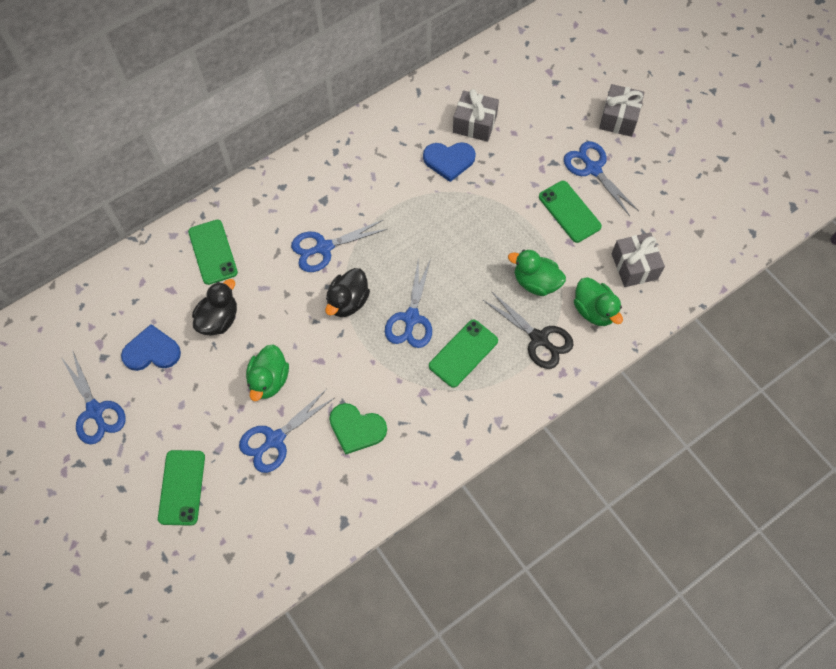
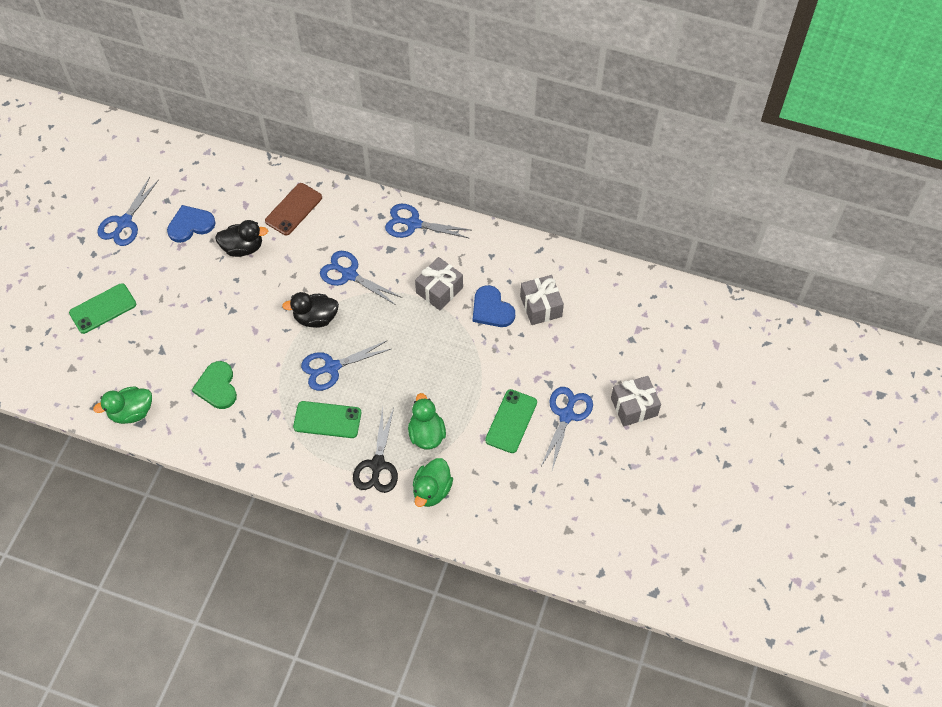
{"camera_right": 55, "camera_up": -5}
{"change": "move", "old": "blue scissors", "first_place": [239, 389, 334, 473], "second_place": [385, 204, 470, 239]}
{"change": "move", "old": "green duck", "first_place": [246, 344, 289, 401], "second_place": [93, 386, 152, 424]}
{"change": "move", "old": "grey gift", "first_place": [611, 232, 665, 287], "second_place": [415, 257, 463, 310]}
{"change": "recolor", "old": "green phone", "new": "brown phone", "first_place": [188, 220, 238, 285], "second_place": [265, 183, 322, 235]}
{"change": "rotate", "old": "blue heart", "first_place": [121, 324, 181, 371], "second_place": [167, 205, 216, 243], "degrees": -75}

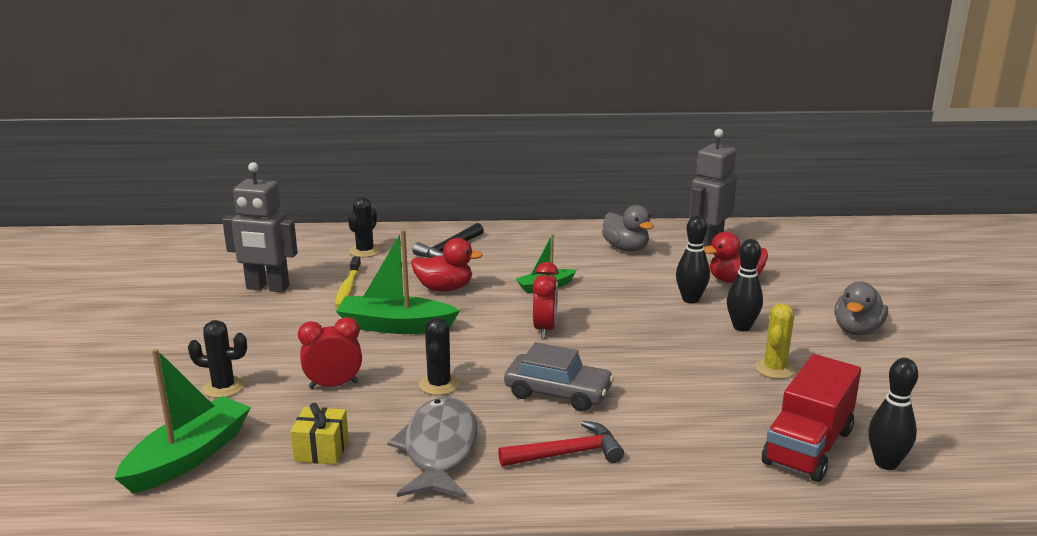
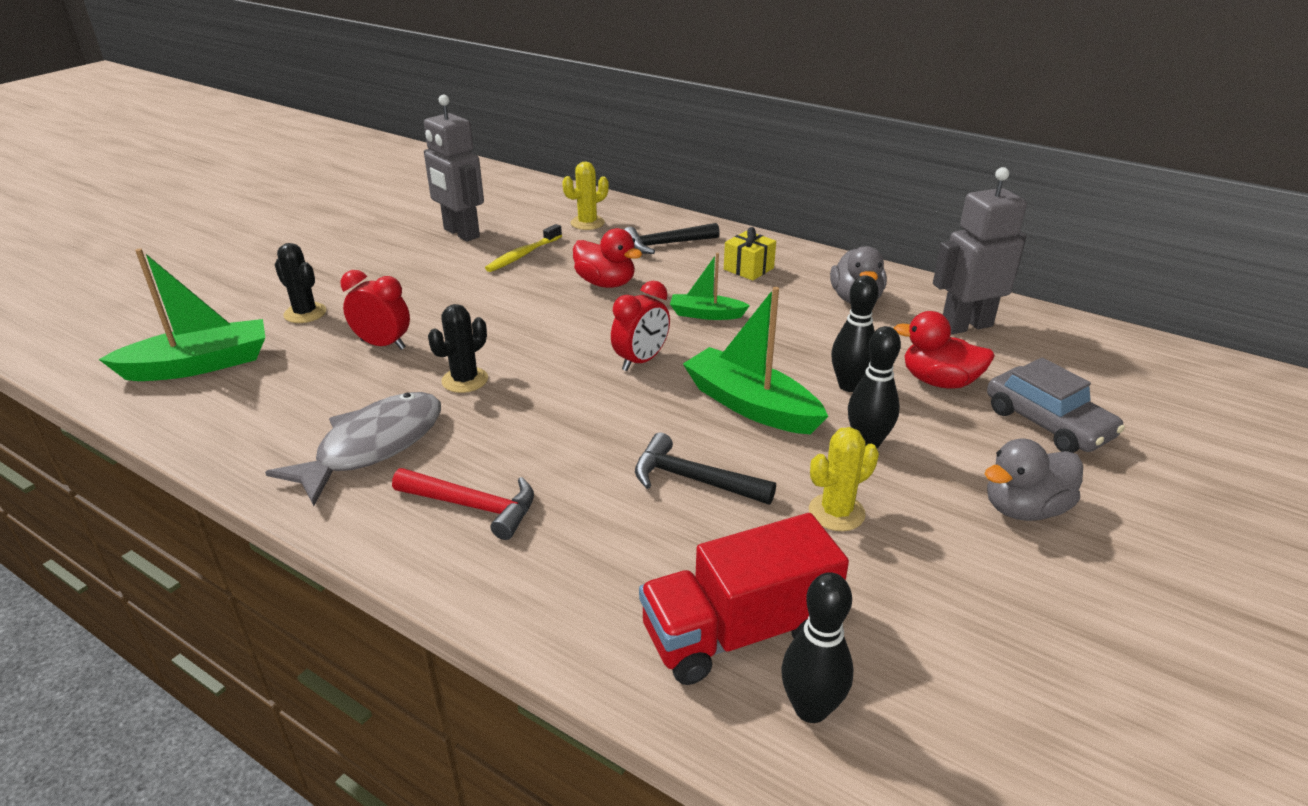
{"camera_right": 35, "camera_up": 10}
{"change": "insert", "new": "black hammer", "second_place": [635, 433, 776, 505]}
{"change": "move", "old": "yellow gift", "first_place": [290, 403, 349, 465], "second_place": [724, 227, 776, 281]}
{"change": "move", "old": "green boat", "first_place": [336, 229, 460, 334], "second_place": [683, 287, 828, 434]}
{"change": "move", "old": "grey car", "first_place": [504, 342, 614, 411], "second_place": [987, 357, 1125, 453]}
{"change": "recolor", "old": "black cactus", "new": "yellow cactus", "first_place": [348, 197, 381, 257], "second_place": [562, 162, 609, 230]}

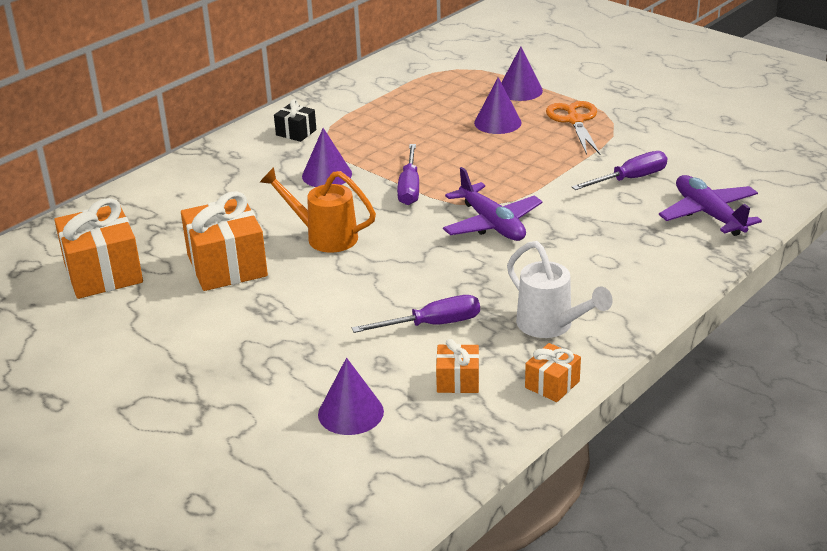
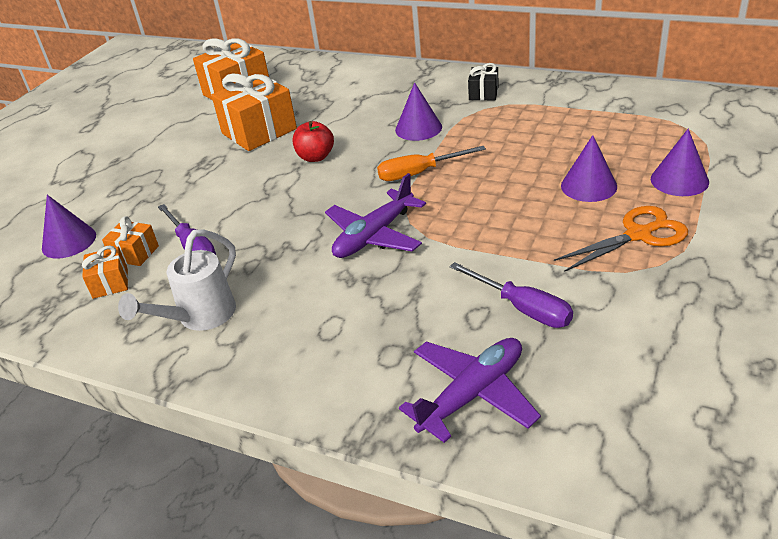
{"camera_right": 75, "camera_up": 5}
{"change": "move", "old": "orange gift", "first_place": [525, 343, 581, 402], "second_place": [102, 216, 159, 266]}
{"change": "replace", "old": "orange watering can", "new": "red apple", "first_place": [260, 167, 376, 253], "second_place": [293, 121, 334, 162]}
{"change": "recolor", "old": "purple screwdriver", "new": "orange screwdriver", "first_place": [397, 144, 419, 205], "second_place": [377, 146, 486, 181]}

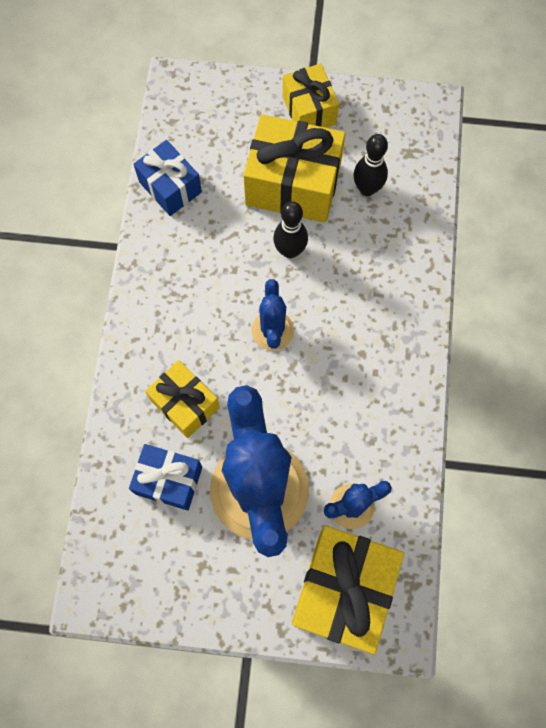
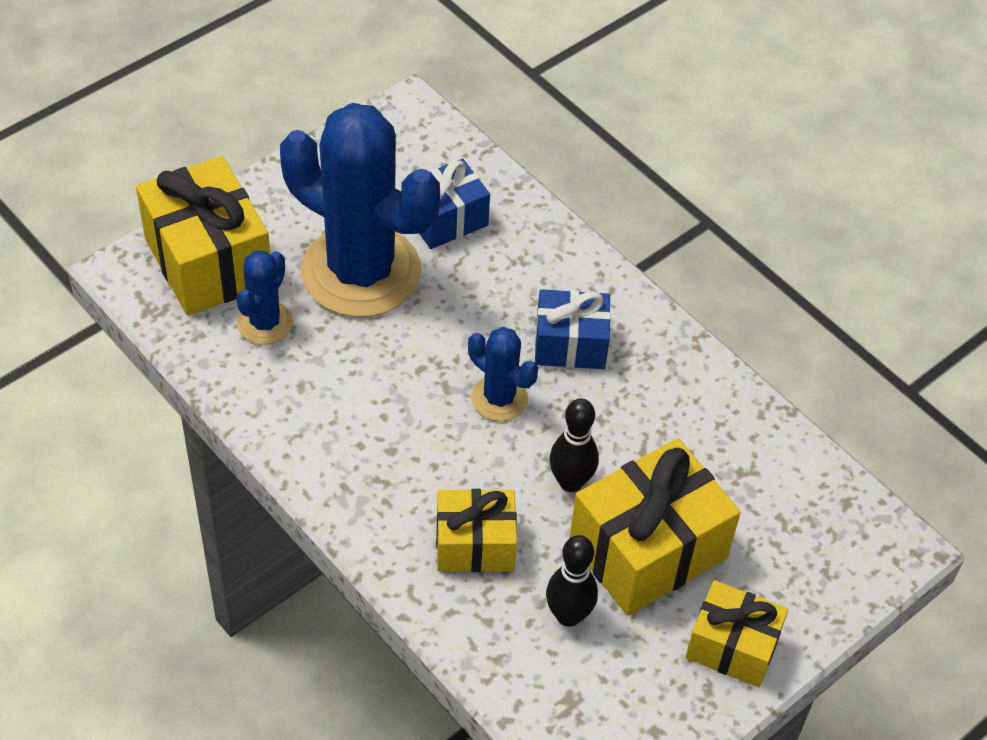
{"camera_right": 130, "camera_up": -20}
{"change": "move", "old": "blue gift", "first_place": [134, 140, 202, 216], "second_place": [535, 289, 611, 369]}
{"change": "move", "old": "yellow gift", "first_place": [145, 360, 220, 438], "second_place": [436, 489, 517, 572]}

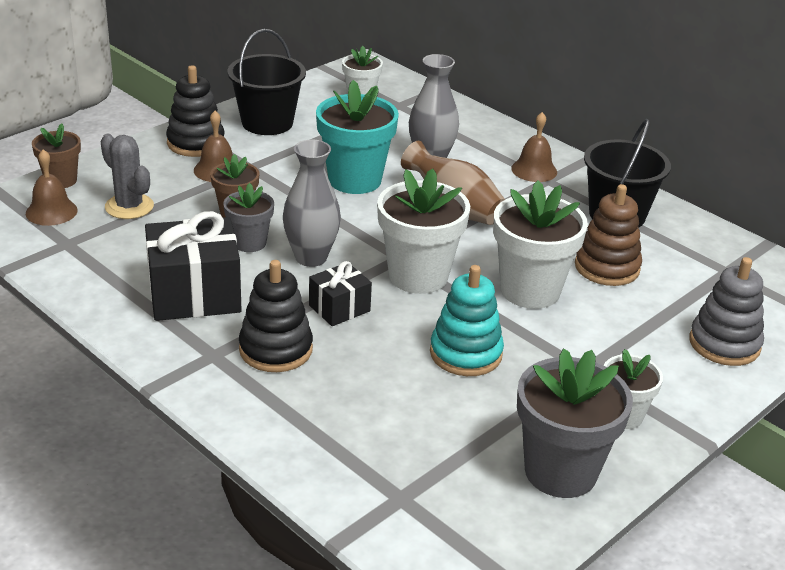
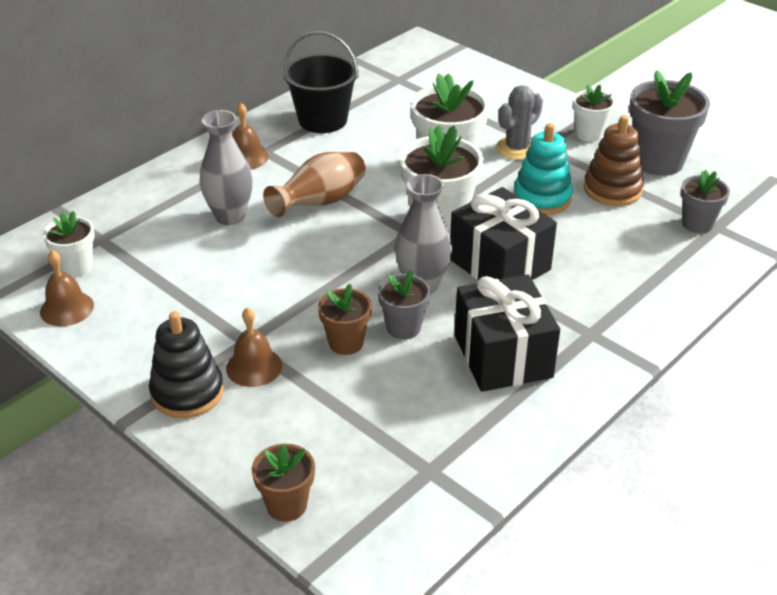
{"camera_right": -90, "camera_up": 5}
{"change": "delete", "old": "black bucket", "first_place": [228, 29, 306, 135]}
{"change": "delete", "old": "black stacking toy", "first_place": [239, 260, 313, 372]}
{"change": "delete", "old": "turquoise flower pot", "first_place": [316, 80, 399, 194]}
{"change": "delete", "old": "grey stacking toy", "first_place": [689, 257, 764, 366]}
{"change": "insert", "new": "grey flower pot", "second_place": [681, 170, 730, 233]}
{"change": "move", "old": "brown bell", "first_place": [26, 149, 78, 226], "second_place": [40, 250, 94, 326]}
{"change": "move", "old": "grey cactus", "first_place": [101, 134, 154, 219], "second_place": [496, 85, 543, 160]}
{"change": "move", "old": "brown stacking toy", "first_place": [575, 184, 642, 286], "second_place": [584, 115, 644, 206]}
{"change": "resize", "old": "black gift", "first_place": [309, 261, 372, 326], "second_place": [450, 187, 557, 280], "factor": 1.82}

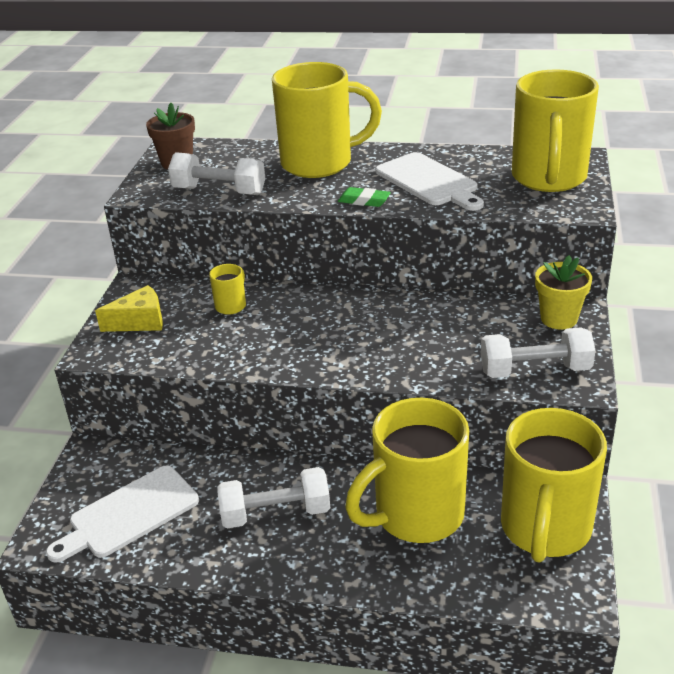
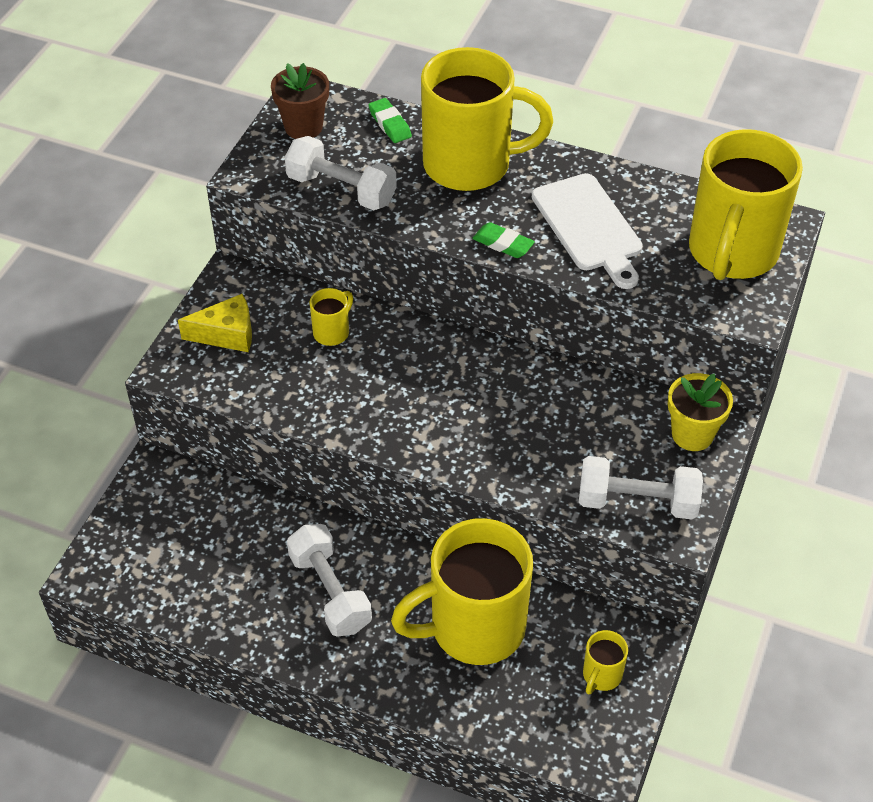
{"camera_right": 10, "camera_up": 15}
{"change": "delete", "old": "white cutting board", "first_place": [46, 466, 199, 563]}
{"change": "insert", "new": "green eraser", "second_place": [368, 98, 412, 143]}
{"change": "rotate", "old": "white dumbbell", "first_place": [217, 467, 330, 528], "second_place": [287, 524, 372, 637], "degrees": 60}
{"change": "resize", "old": "yellow mug", "first_place": [501, 408, 607, 563], "second_place": [583, 630, 628, 694], "factor": 0.42}

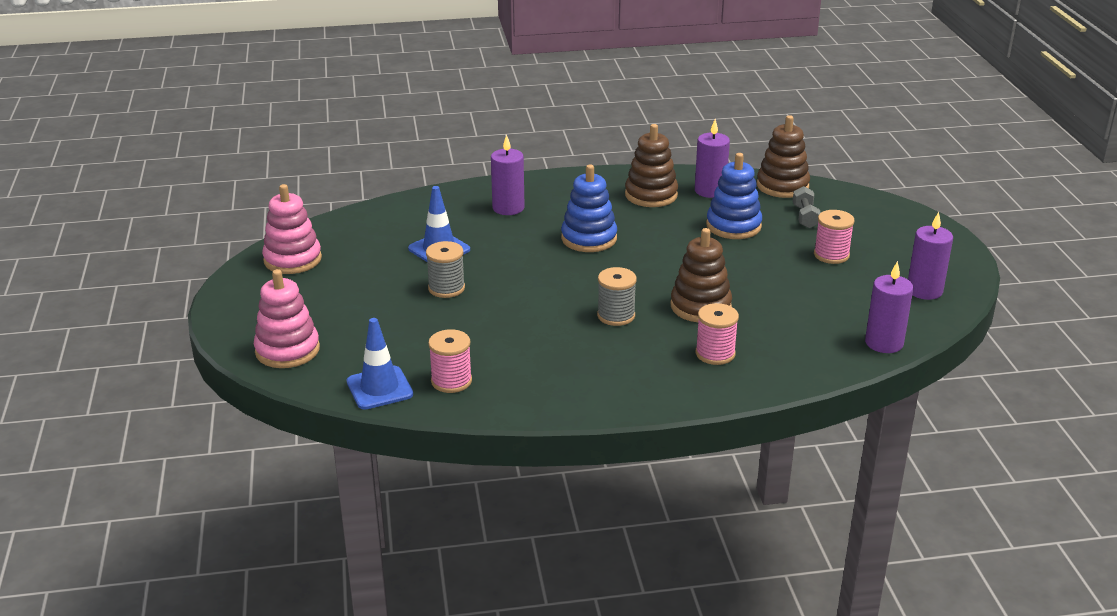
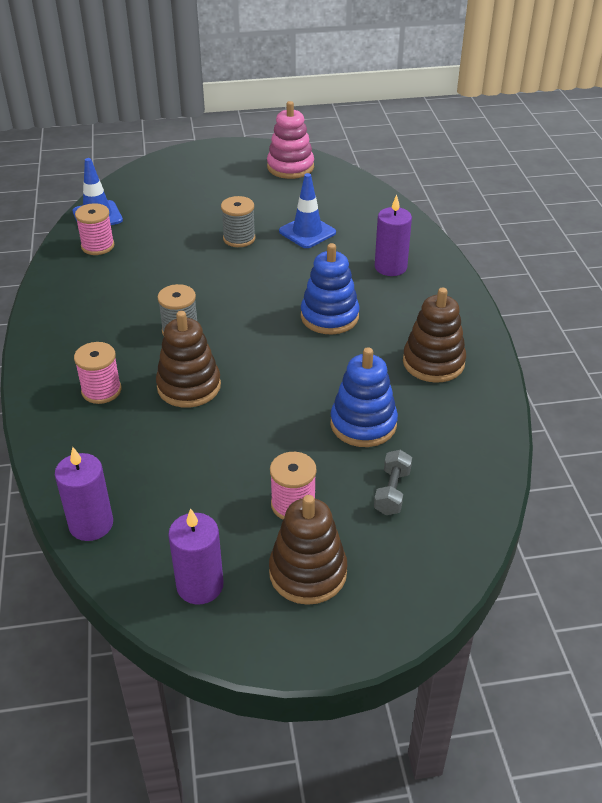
{"camera_right": 90, "camera_up": 10}
{"change": "delete", "old": "pink stacking toy", "first_place": [254, 269, 320, 368]}
{"change": "delete", "old": "purple candle", "first_place": [695, 119, 730, 198]}
{"change": "move", "old": "brown stacking toy", "first_place": [757, 115, 810, 198], "second_place": [269, 495, 347, 605]}
{"change": "rotate", "old": "grey dumbbell", "first_place": [793, 186, 821, 228], "second_place": [374, 450, 412, 515], "degrees": -75}

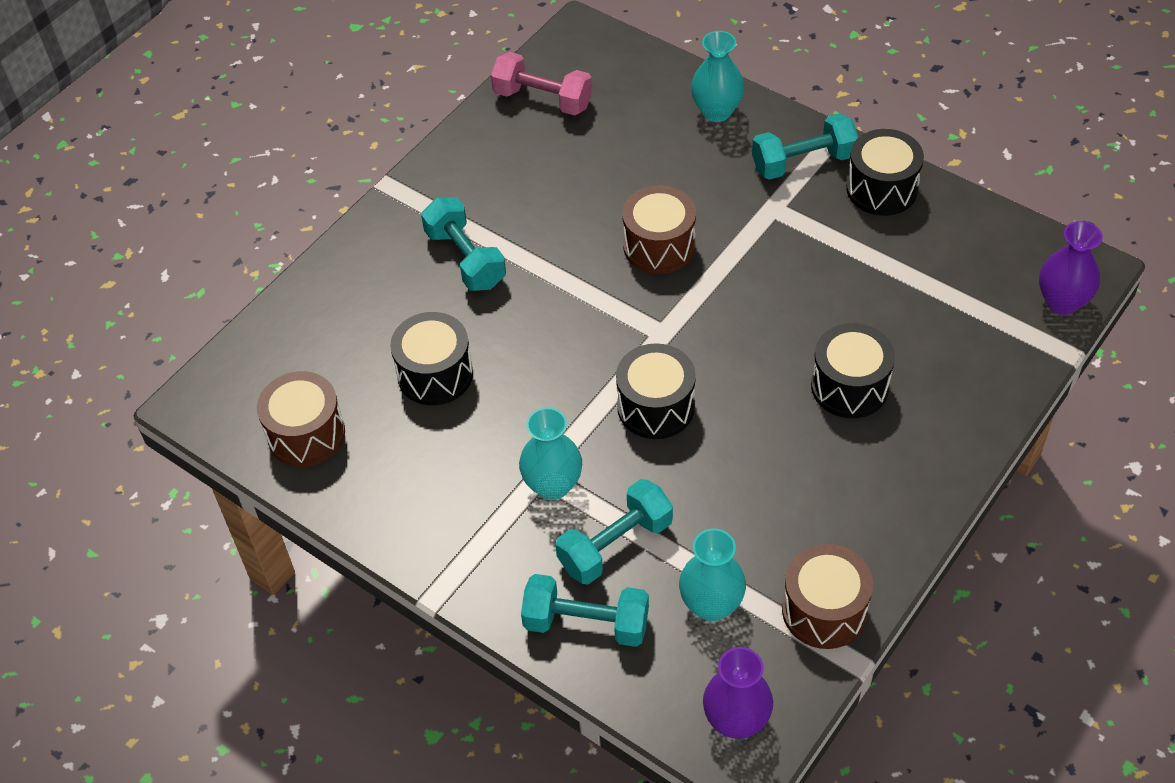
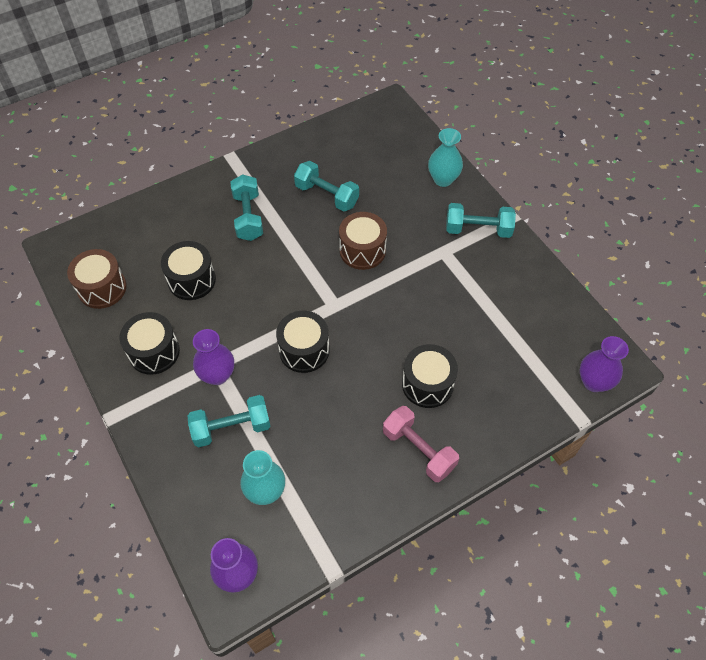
{"camera_right": 20, "camera_up": 5}
{"change": "delete", "old": "brown drum", "first_place": [782, 544, 873, 649]}
{"change": "move", "old": "pink dumbbell", "first_place": [491, 52, 592, 116], "second_place": [383, 406, 459, 482]}
{"change": "move", "old": "turquoise dumbbell", "first_place": [521, 574, 649, 647], "second_place": [294, 161, 359, 212]}
{"change": "move", "old": "black drum", "first_place": [846, 129, 924, 216], "second_place": [120, 312, 180, 375]}
{"change": "recolor", "old": "turquoise vase", "new": "purple vase", "first_place": [519, 407, 582, 500], "second_place": [193, 329, 234, 385]}

